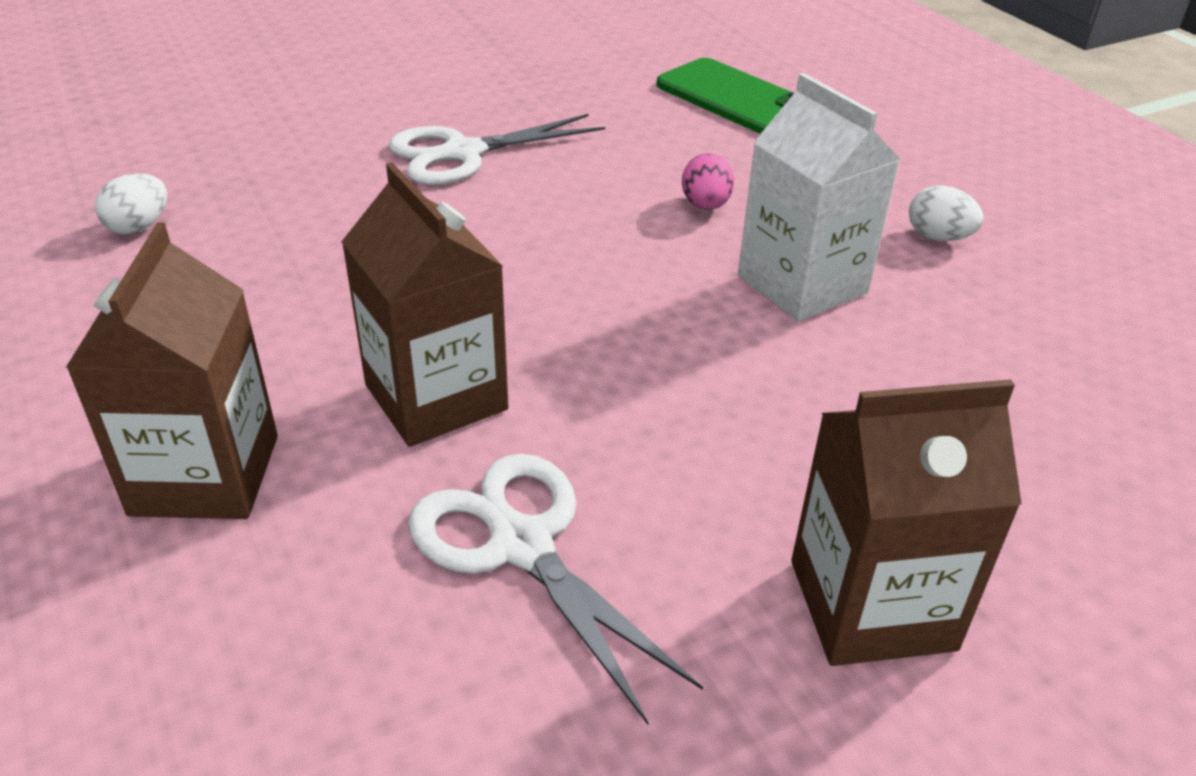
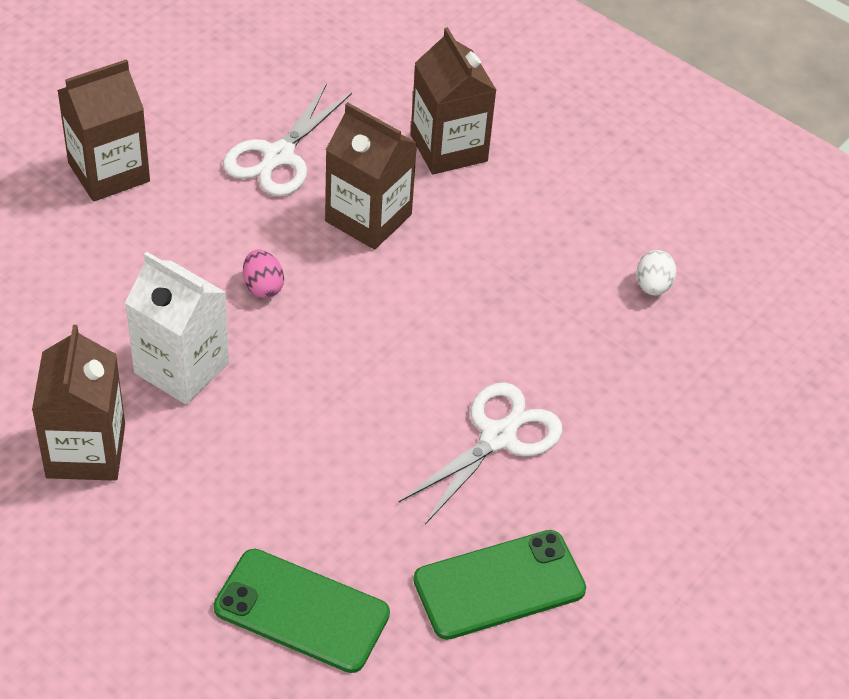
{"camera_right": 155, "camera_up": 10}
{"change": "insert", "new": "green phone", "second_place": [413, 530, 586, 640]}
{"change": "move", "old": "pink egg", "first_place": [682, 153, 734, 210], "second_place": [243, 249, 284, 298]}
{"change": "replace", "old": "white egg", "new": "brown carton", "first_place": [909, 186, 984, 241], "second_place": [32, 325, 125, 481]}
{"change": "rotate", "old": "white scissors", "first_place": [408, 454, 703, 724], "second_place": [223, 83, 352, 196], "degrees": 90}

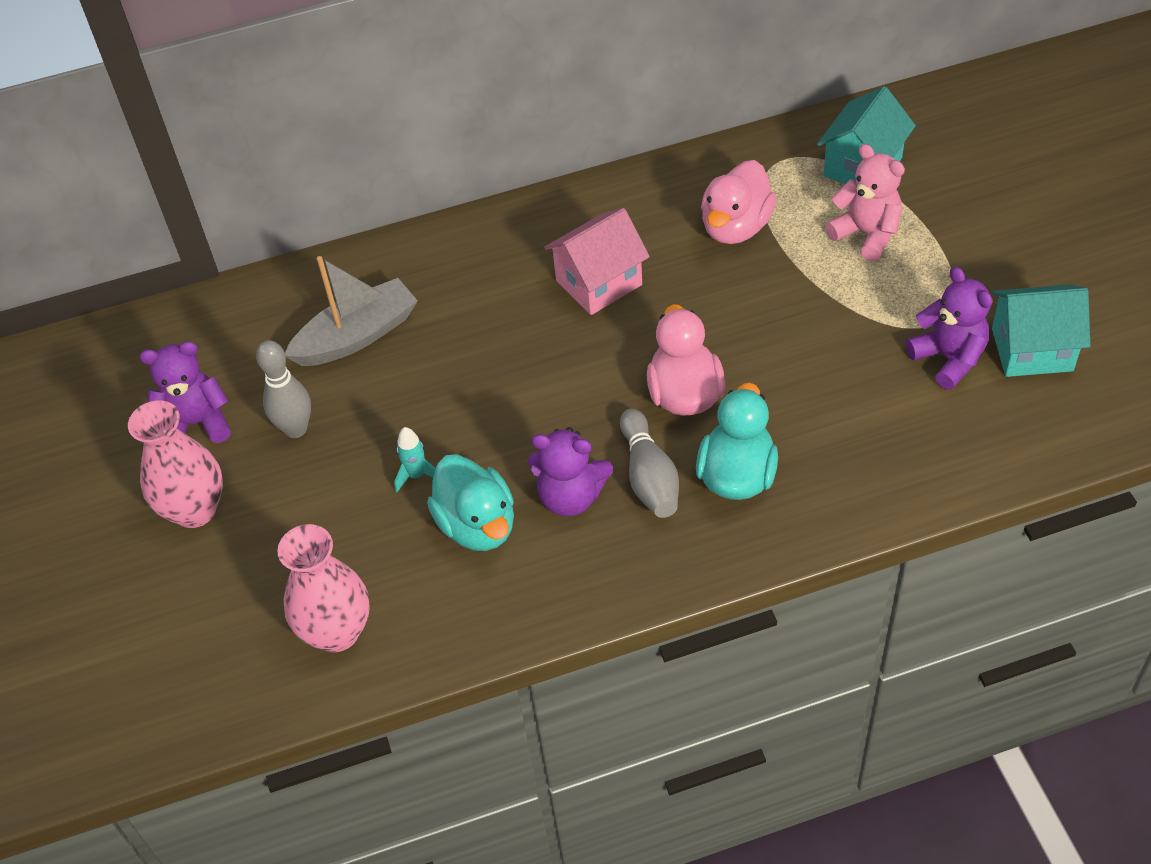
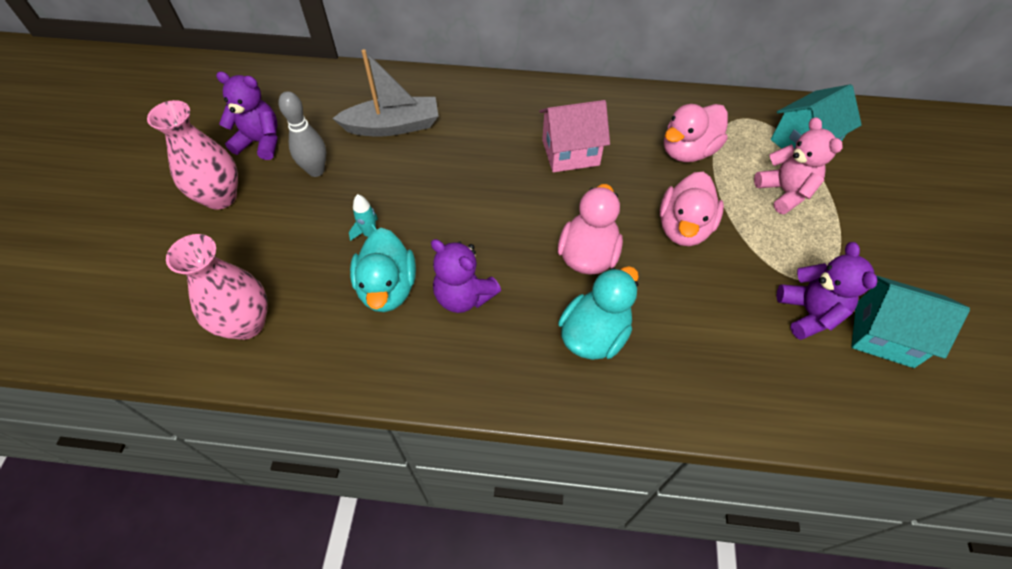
{"camera_right": 20, "camera_up": 5}
{"change": "delete", "old": "grey bowling pin", "first_place": [620, 408, 679, 518]}
{"change": "insert", "new": "pink duck", "second_place": [660, 172, 724, 246]}

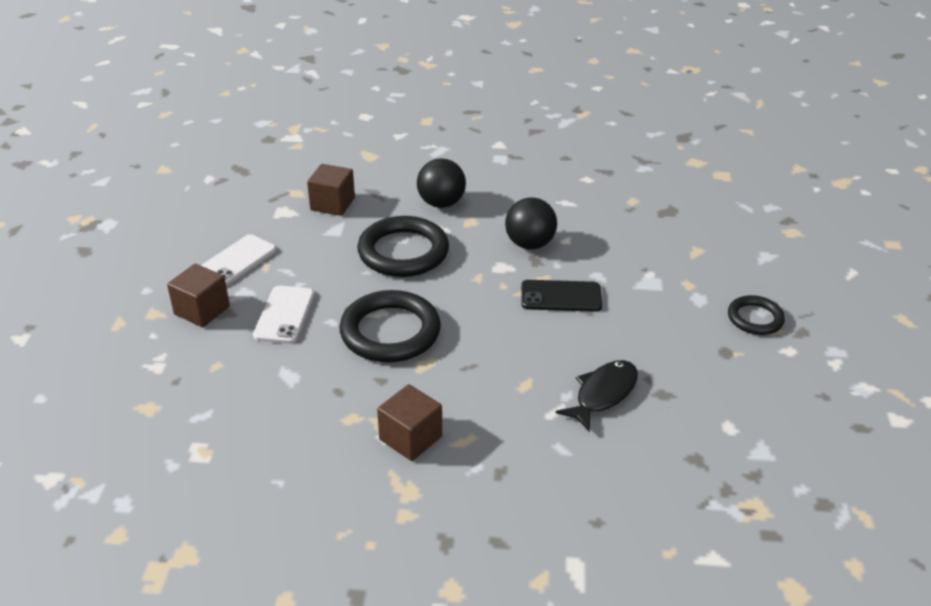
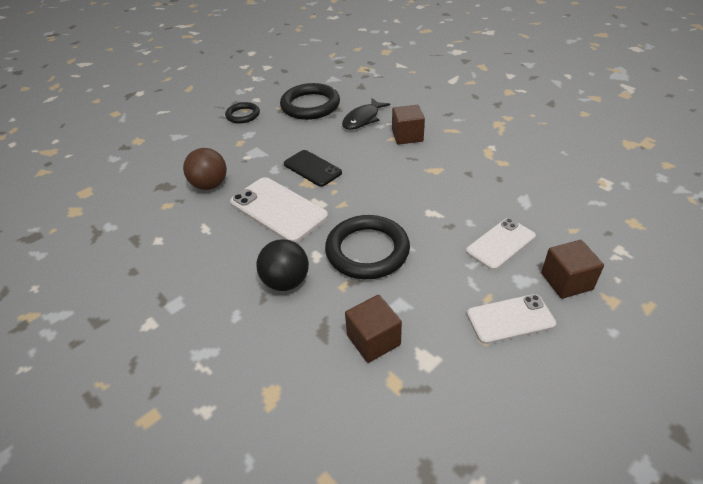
{"camera_right": -135, "camera_up": 5}
{"change": "insert", "new": "brown ball", "second_place": [183, 148, 227, 190]}
{"change": "move", "old": "black ring", "first_place": [339, 290, 441, 362], "second_place": [280, 83, 340, 120]}
{"change": "move", "old": "brown cube", "first_place": [377, 384, 442, 461], "second_place": [392, 105, 425, 145]}
{"change": "replace", "old": "black ball", "new": "white phone", "first_place": [505, 198, 557, 249], "second_place": [230, 177, 328, 243]}
{"change": "rotate", "old": "black fish", "first_place": [556, 360, 638, 432], "second_place": [342, 98, 390, 130], "degrees": -45}

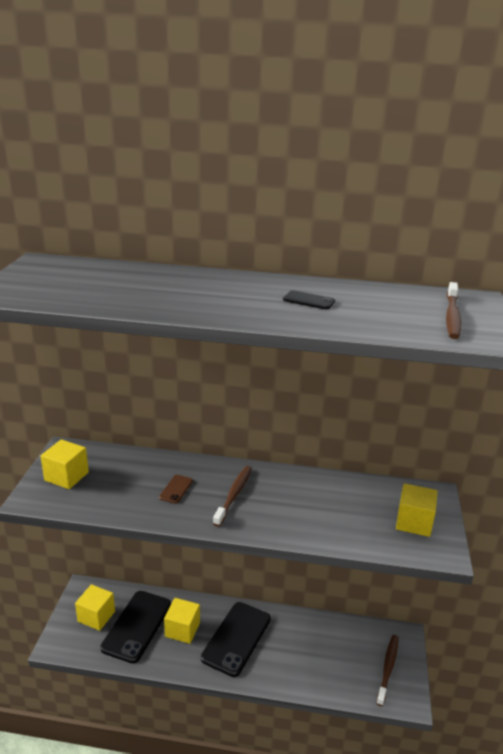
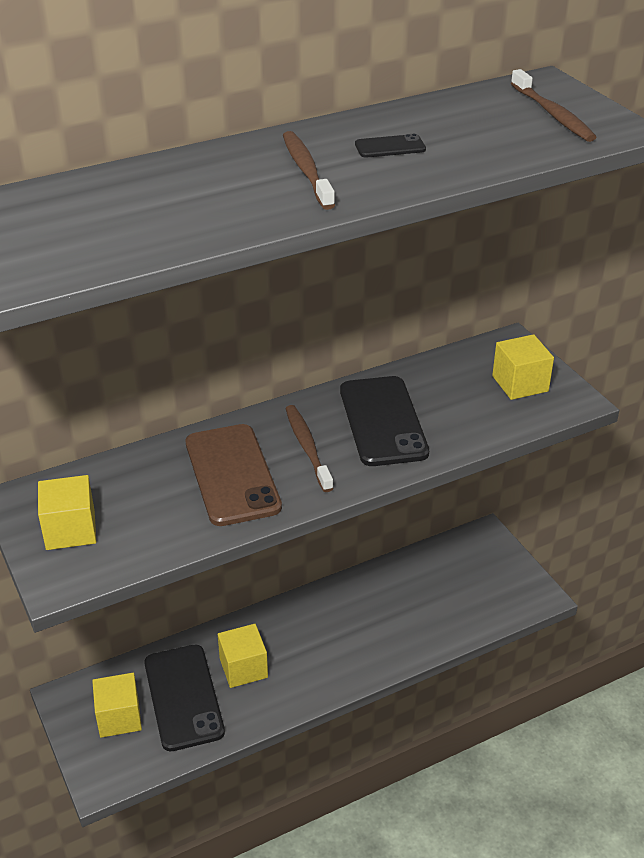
{"camera_right": -35, "camera_up": 10}
{"change": "move", "old": "black phone", "first_place": [201, 602, 271, 677], "second_place": [340, 376, 429, 466]}
{"change": "move", "old": "brown toothbrush", "first_place": [376, 635, 399, 706], "second_place": [283, 131, 335, 210]}
{"change": "resize", "old": "brown phone", "first_place": [159, 475, 193, 504], "second_place": [186, 424, 282, 526], "factor": 2.32}

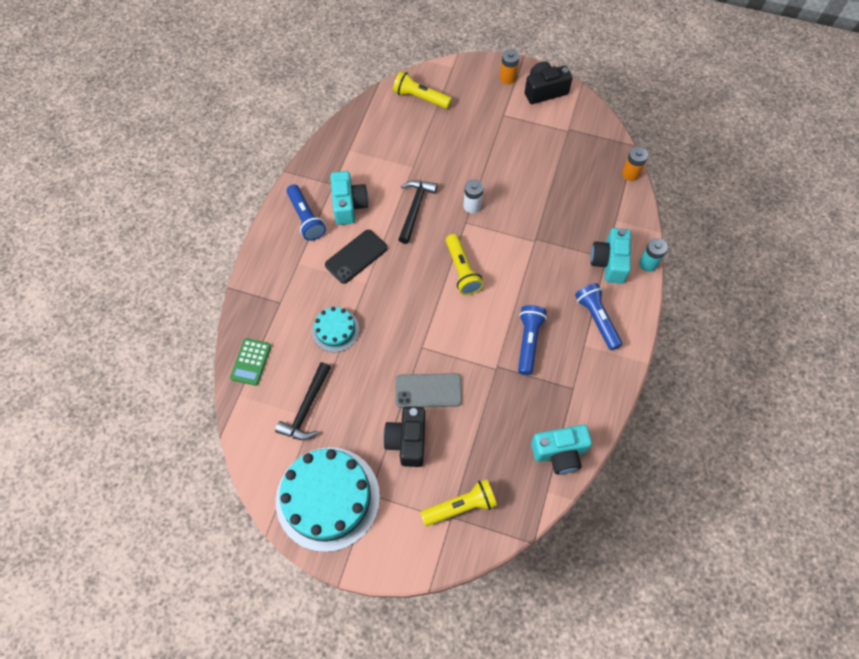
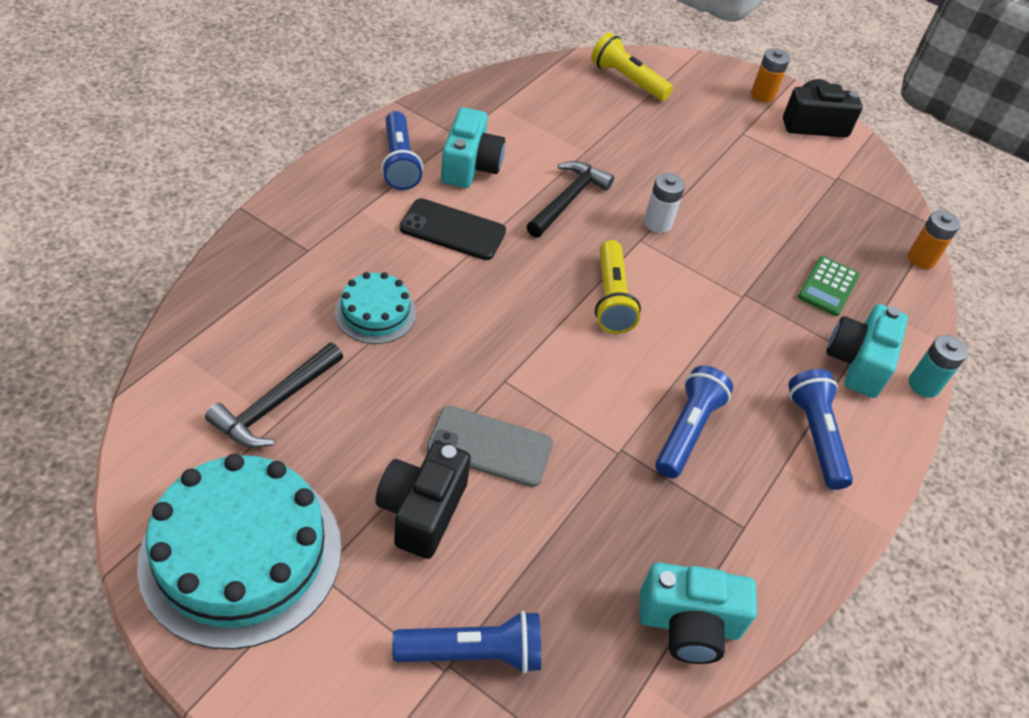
{"camera_right": 10, "camera_up": -15}
{"change": "move", "old": "green calculator", "first_place": [230, 338, 271, 386], "second_place": [798, 256, 860, 316]}
{"change": "recolor", "old": "yellow flashlight", "new": "blue flashlight", "first_place": [420, 479, 497, 526], "second_place": [392, 611, 541, 674]}
{"change": "rotate", "old": "black phone", "first_place": [325, 230, 388, 284], "second_place": [400, 198, 506, 260], "degrees": 45}

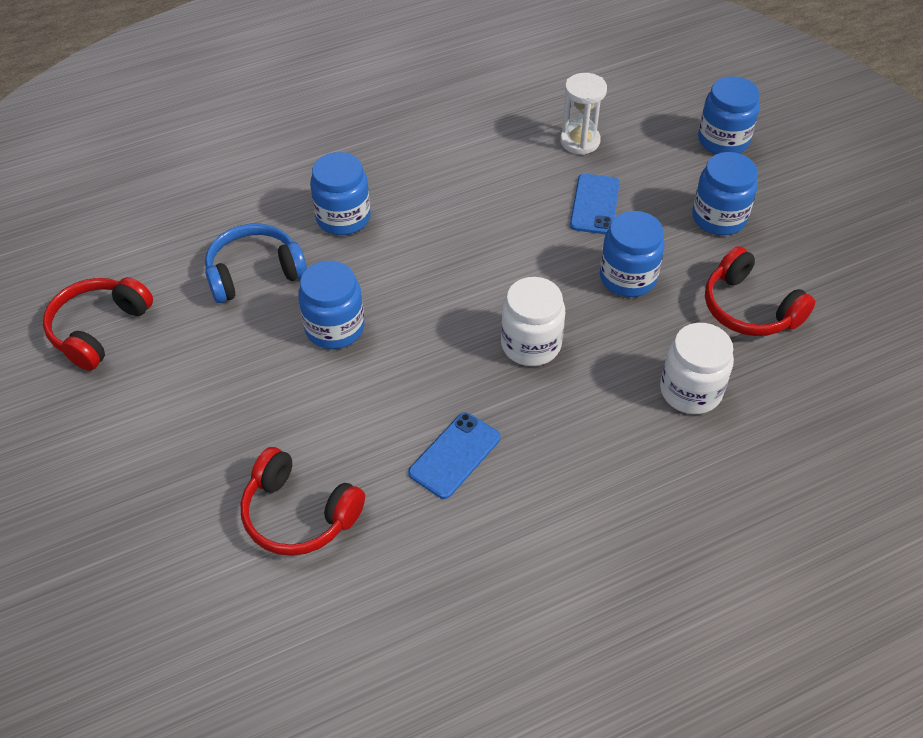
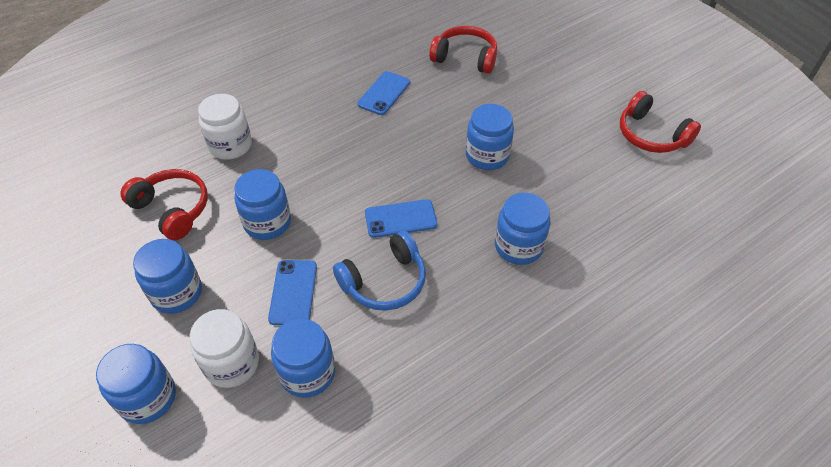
{"camera_right": 170, "camera_up": 0}
{"change": "insert", "new": "blue phone", "second_place": [365, 199, 437, 238]}
{"change": "move", "old": "blue headphones", "first_place": [205, 224, 307, 303], "second_place": [333, 231, 426, 311]}
{"change": "move", "old": "white jar", "first_place": [501, 277, 565, 366], "second_place": [190, 309, 259, 388]}
{"change": "replace", "old": "white hourglass", "new": "blue jar", "first_place": [560, 73, 607, 155], "second_place": [271, 318, 335, 398]}
{"change": "rotate", "old": "red headphones", "first_place": [43, 277, 153, 371], "second_place": [620, 91, 701, 153], "degrees": 120}

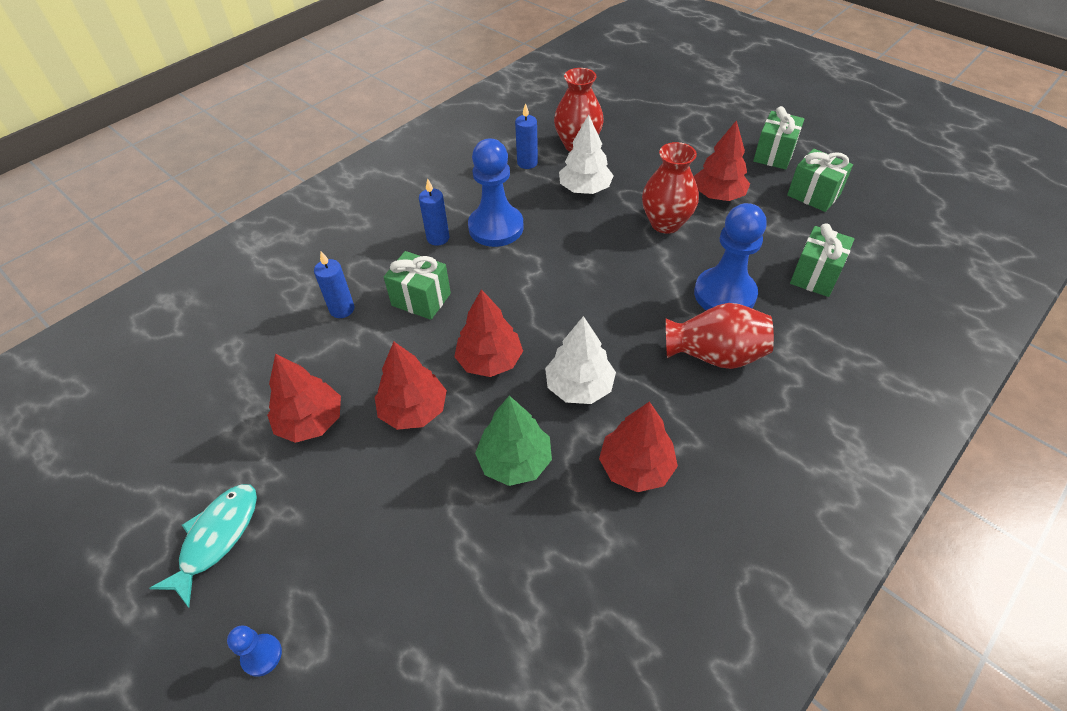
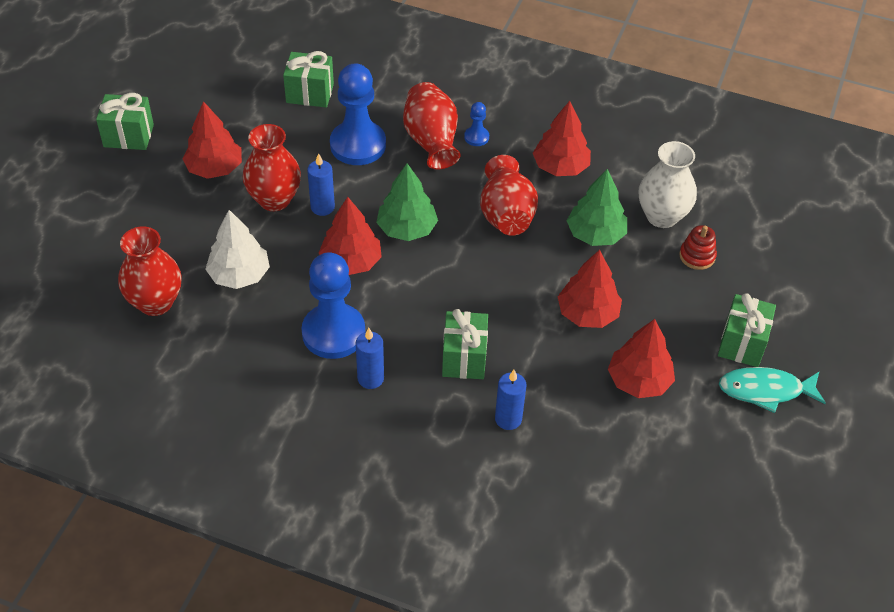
{"camera_right": -115, "camera_up": 0}
{"change": "insert", "new": "green tree", "second_place": [376, 163, 438, 241]}
{"change": "insert", "new": "white vase", "second_place": [639, 141, 697, 228]}
{"change": "insert", "new": "red stacking toy", "second_place": [679, 225, 717, 270]}
{"change": "move", "old": "blue pawn", "first_place": [227, 626, 282, 677], "second_place": [464, 102, 489, 146]}
{"change": "move", "old": "red tree", "first_place": [454, 289, 523, 377], "second_place": [319, 197, 382, 275]}
{"change": "move", "old": "blue candle", "first_place": [515, 103, 538, 169], "second_place": [307, 153, 335, 216]}
{"change": "move", "old": "green gift", "first_place": [787, 149, 853, 212], "second_place": [718, 293, 776, 367]}
{"change": "replace", "old": "white tree", "new": "red vase", "first_place": [545, 316, 616, 404], "second_place": [480, 155, 538, 236]}

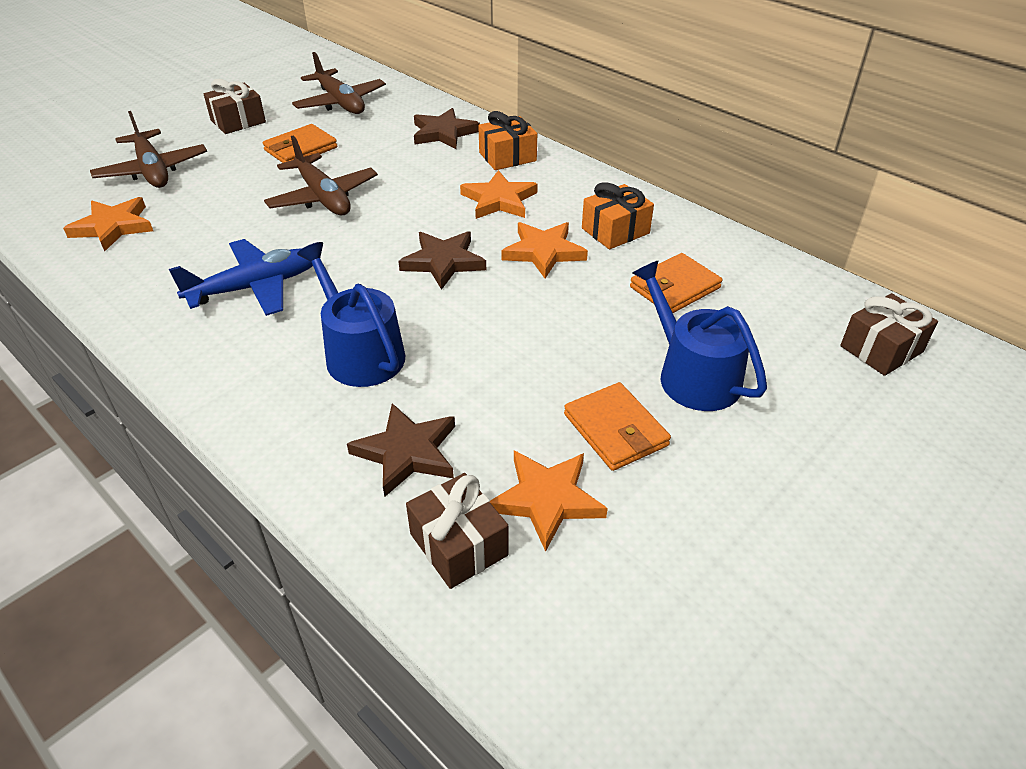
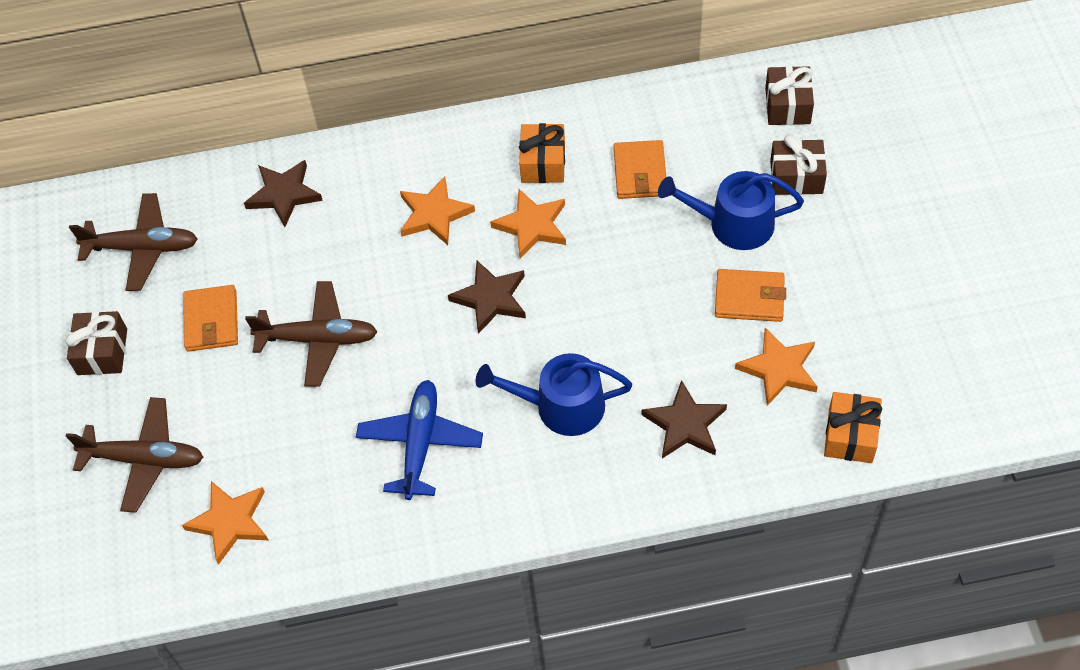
{"camera_right": -50, "camera_up": 15}
{"change": "move", "old": "brown gift", "first_place": [406, 473, 508, 589], "second_place": [770, 134, 827, 195]}
{"change": "move", "old": "orange gift", "first_place": [478, 111, 537, 170], "second_place": [824, 392, 882, 463]}

